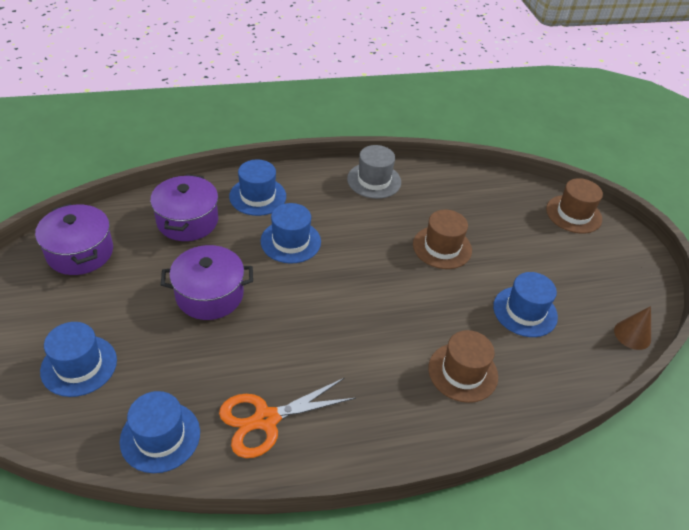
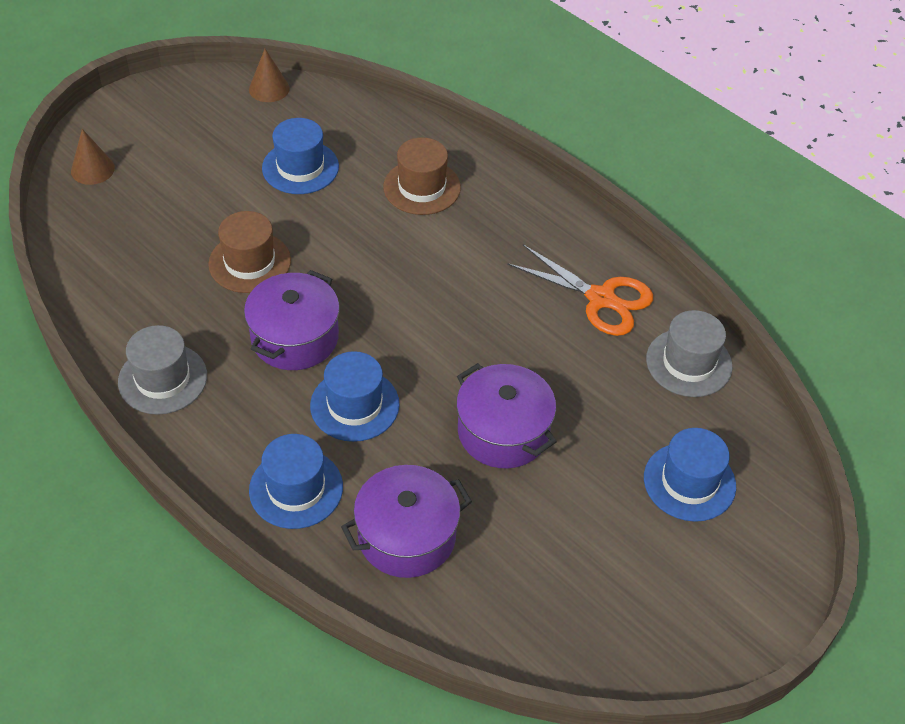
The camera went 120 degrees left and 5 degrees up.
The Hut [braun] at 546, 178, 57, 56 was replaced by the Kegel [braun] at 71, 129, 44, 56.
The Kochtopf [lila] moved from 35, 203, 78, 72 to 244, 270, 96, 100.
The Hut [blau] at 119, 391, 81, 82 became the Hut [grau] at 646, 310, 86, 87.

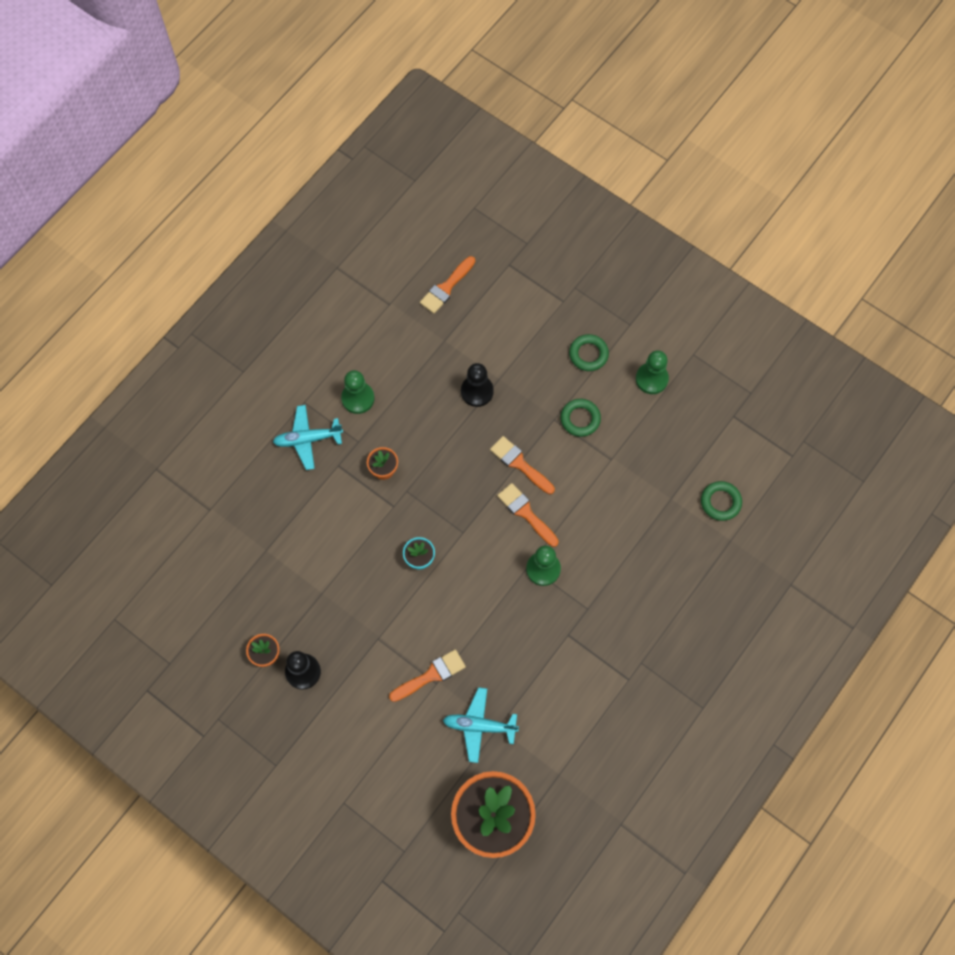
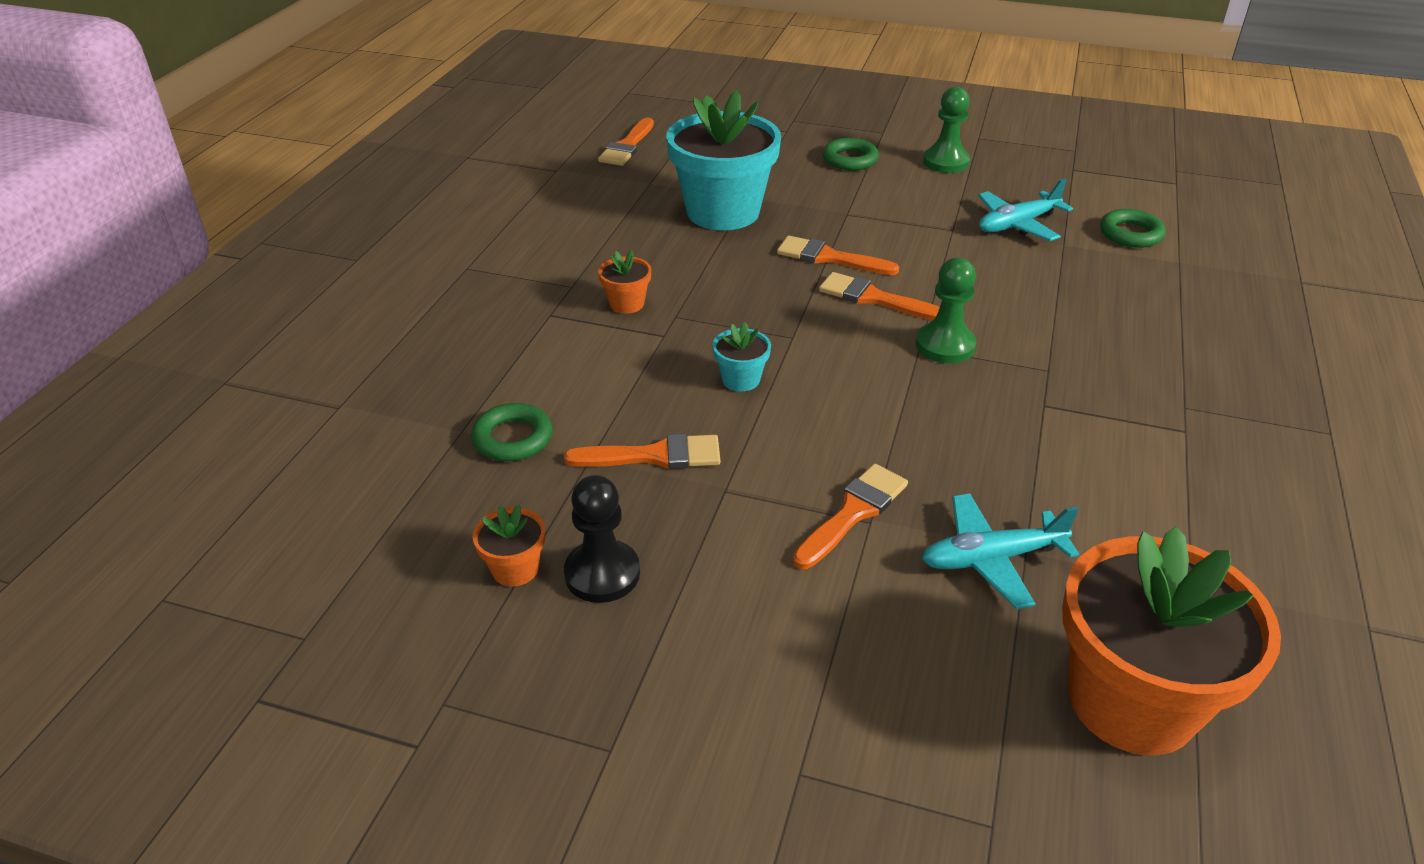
The camera went 20 degrees left and 30 degrees down.
The Bauer [schwarz] at 461, 363, 33, 44 was replaced by the Blumentopf [türkis] at 666, 90, 115, 140.
The Bauer [grün] at 341, 370, 34, 44 disappeared.
The Ring [grün] moved from 560, 399, 41, 38 to 471, 403, 82, 58.
The Flugzeug [türkis] moved from 273, 405, 70, 65 to 978, 178, 95, 63.
The Pinsel [orange] at 564, 434, 156, 35 appeared.

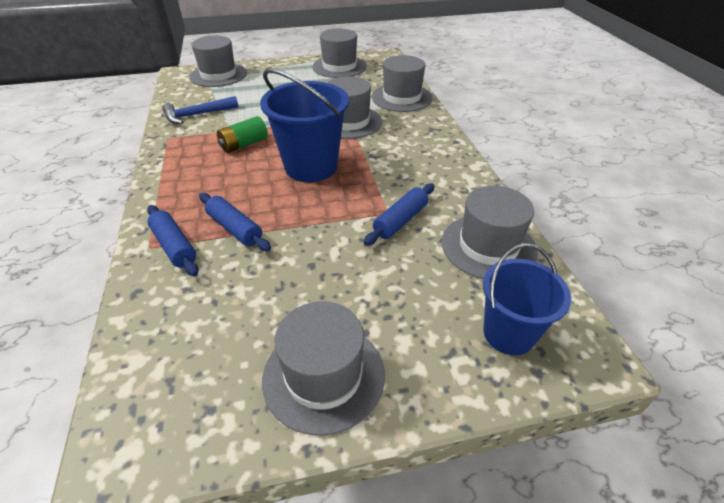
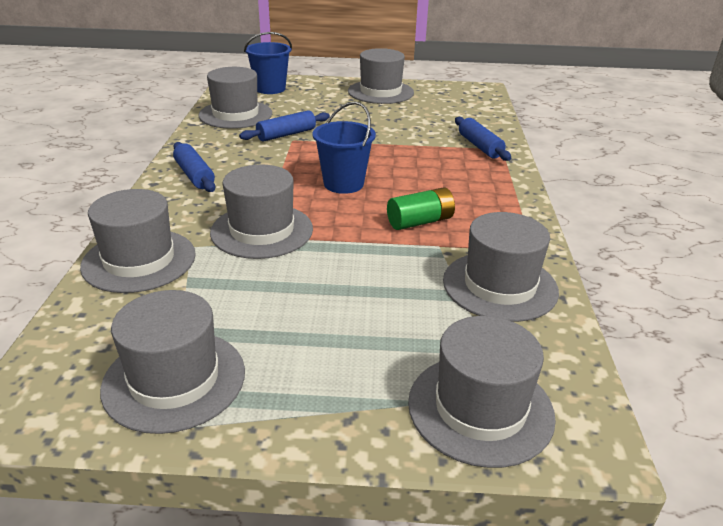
The camera went 165 degrees left and 10 degrees down.
The Eimer [blau] at 260, 69, 89, 113 changed to 0.65 times the size.
The Hammer [blau] at 162, 96, 77, 28 was replaced by the Hut [grau] at 443, 212, 116, 110.
The Nudelholz [blau] moved from 199, 193, 72, 58 to 173, 142, 42, 50.

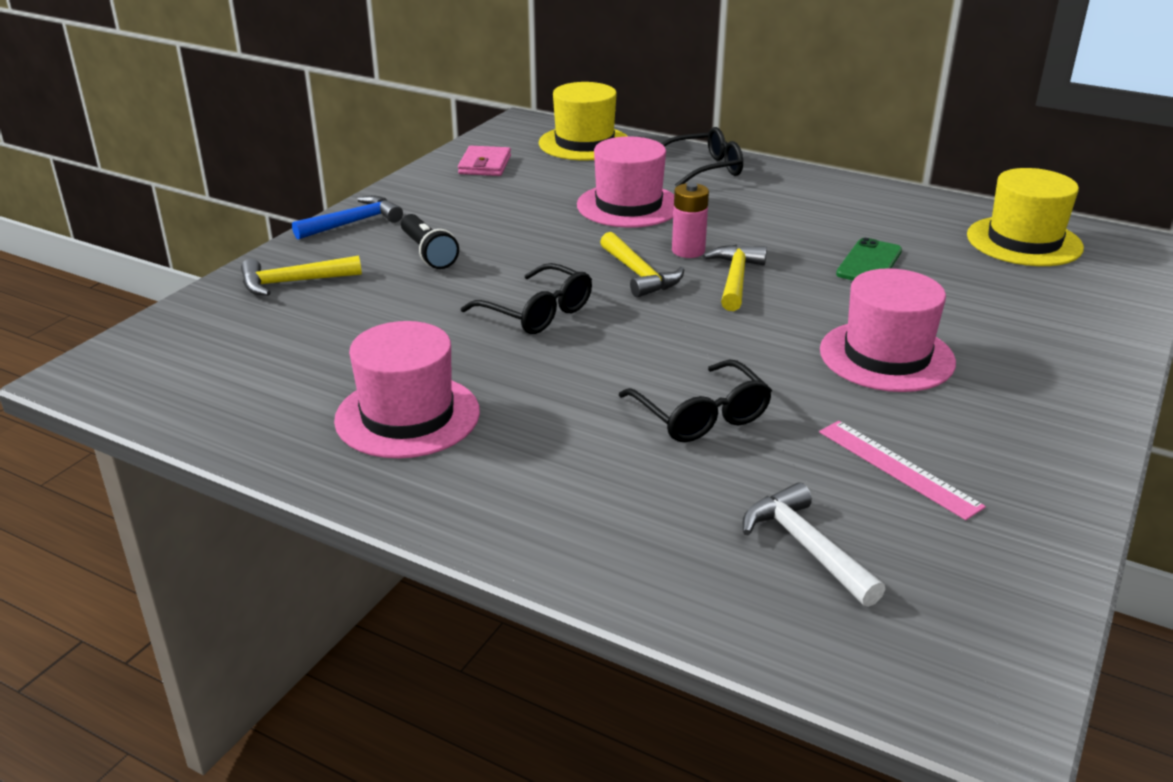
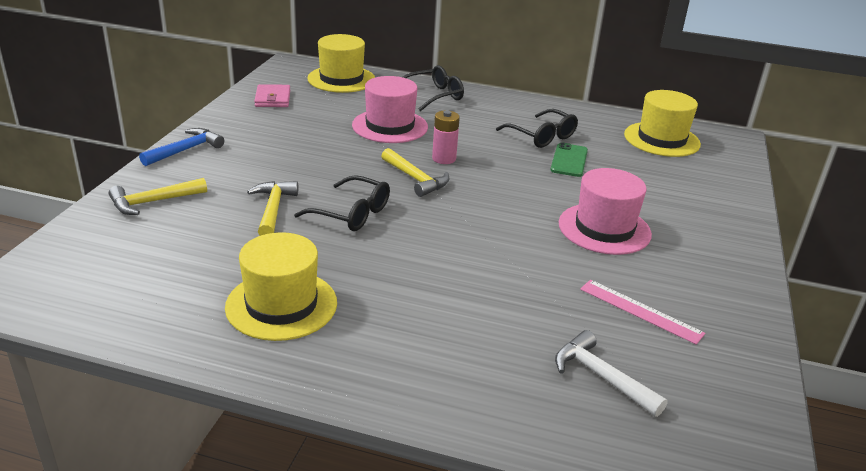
The camera went 15 degrees left and 0 degrees up.
The Taschenlampe [schwarz] at 401, 214, 58, 55 disappeared.
The Hammer [gelb] moved from 703, 245, 64, 66 to 247, 181, 51, 55.
The Hut [rosa] at 334, 321, 146, 137 became the Hut [gelb] at 225, 232, 112, 109.
The Brille [schwarz] moved from 619, 360, 153, 82 to 496, 109, 82, 39.

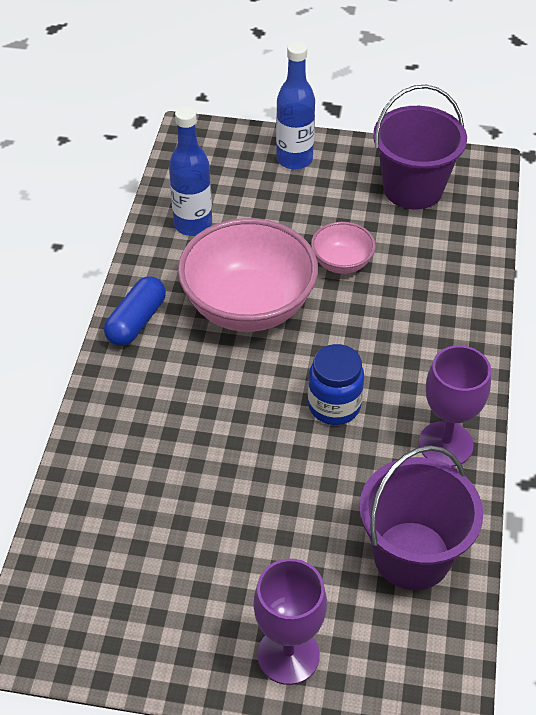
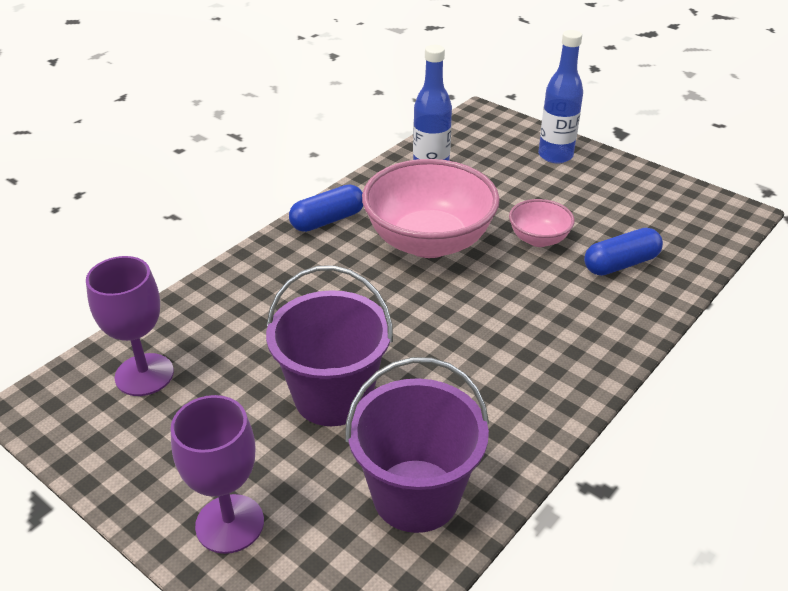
The camera went 30 degrees right and 10 degrees down.
The Eimer [lila] moved from 373, 85, 94, 124 to 266, 265, 127, 161.
The Einmachglas [blau] at 308, 344, 56, 81 disappeared.
The Kelch [lila] moved from 419, 345, 72, 122 to 86, 256, 88, 140.
The Kapsel [blau] at 584, 228, 79, 48 appeared.

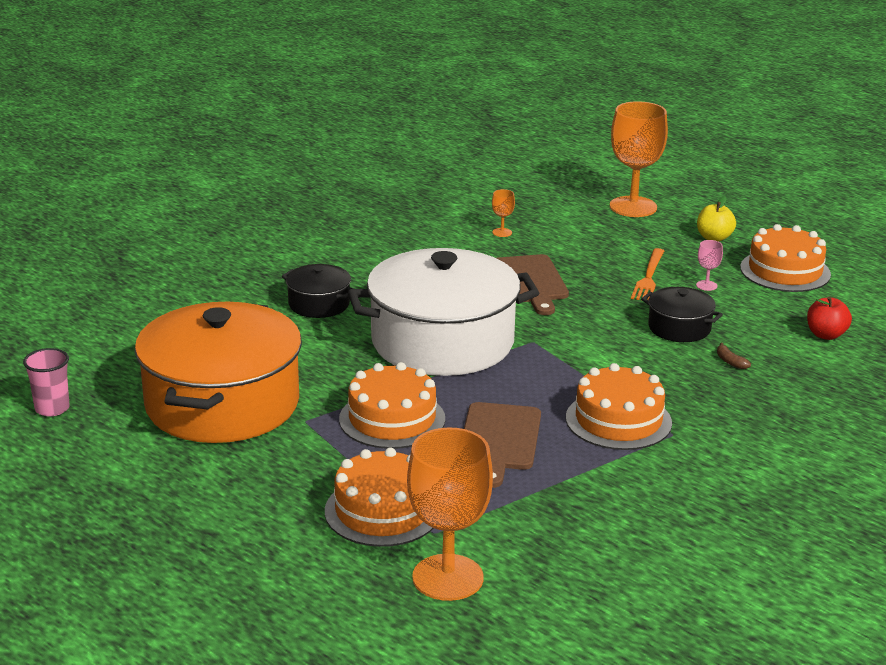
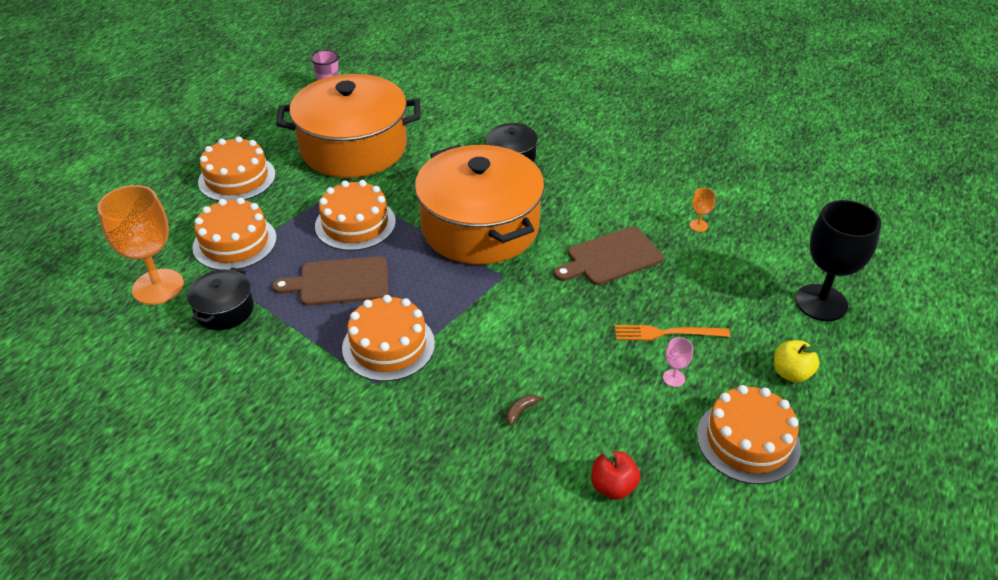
The camera went 75 degrees right and 15 degrees up.
The Kelch [orange] at 610, 101, 58, 116 became the Kelch [schwarz] at 795, 200, 86, 121.
The Kochtopf [weiß] at 348, 248, 191, 128 became the Kochtopf [orange] at 415, 145, 129, 119.
The Kochtopf [schwarz] moved from 641, 287, 82, 55 to 187, 267, 67, 63.
The Kuchen [orange] at 198, 136, 78, 65 appeared.

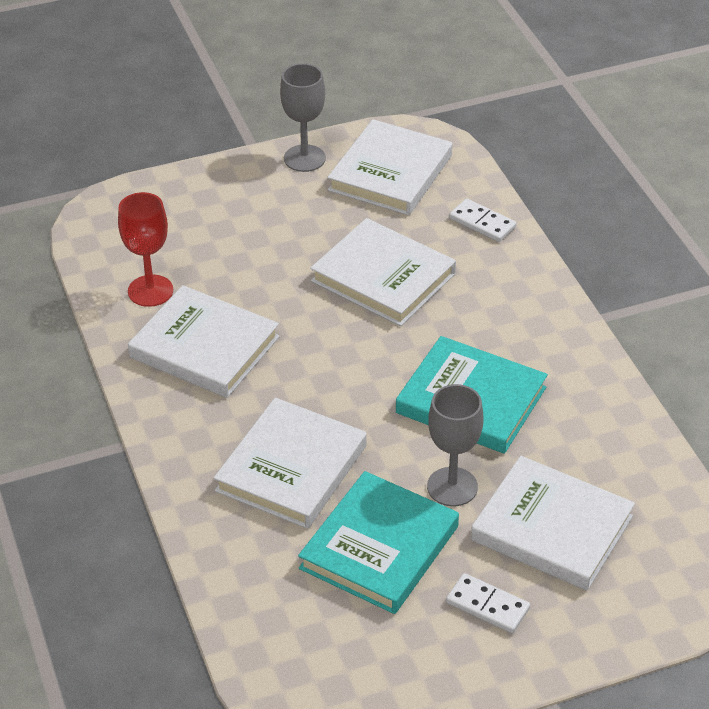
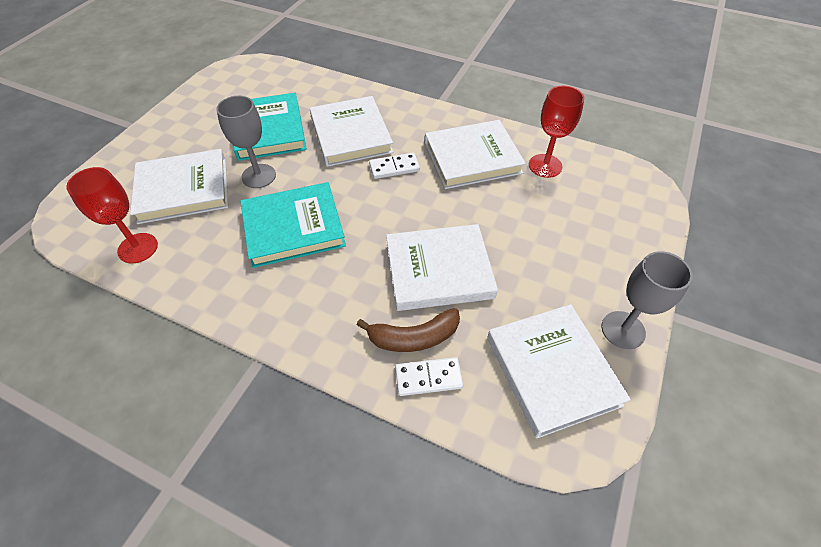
The camera went 135 degrees right and 10 degrees up.
The Dominostein [weiß] moved from 446, 573, 84, 60 to 369, 153, 51, 26.
The Kelch [rot] at 66, 167, 92, 97 appeared.
The Banane [braun] at 357, 308, 103, 44 appeared.

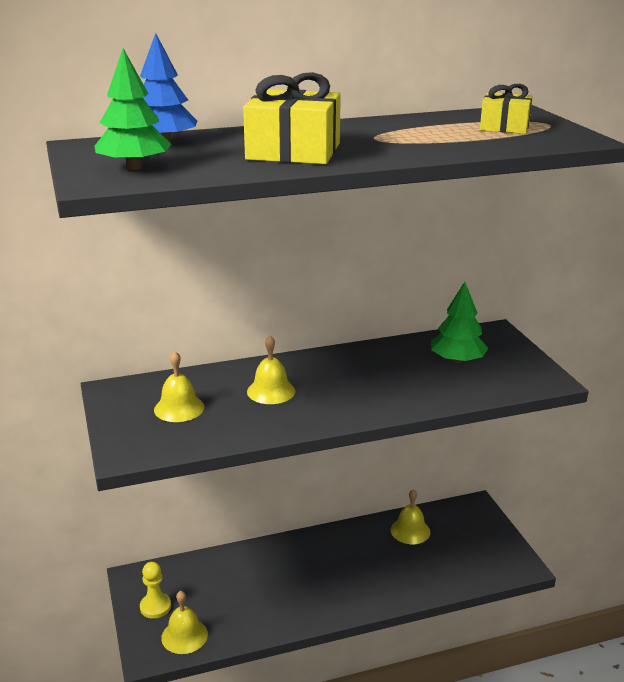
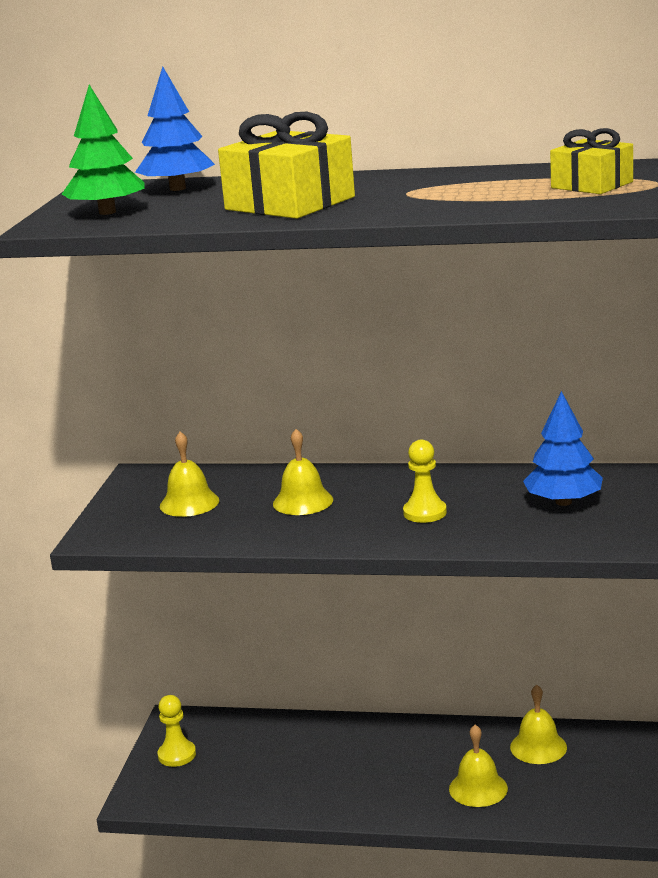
The camera went 30 degrees right and 5 degrees down.
The Baum [grün] at 431, 282, 57, 82 became the Baum [blau] at 523, 391, 80, 115.
The Glocke [gelb] moved from 161, 591, 47, 63 to 449, 725, 59, 82.
The Bauer [gelb] at 403, 439, 44, 84 appeared.

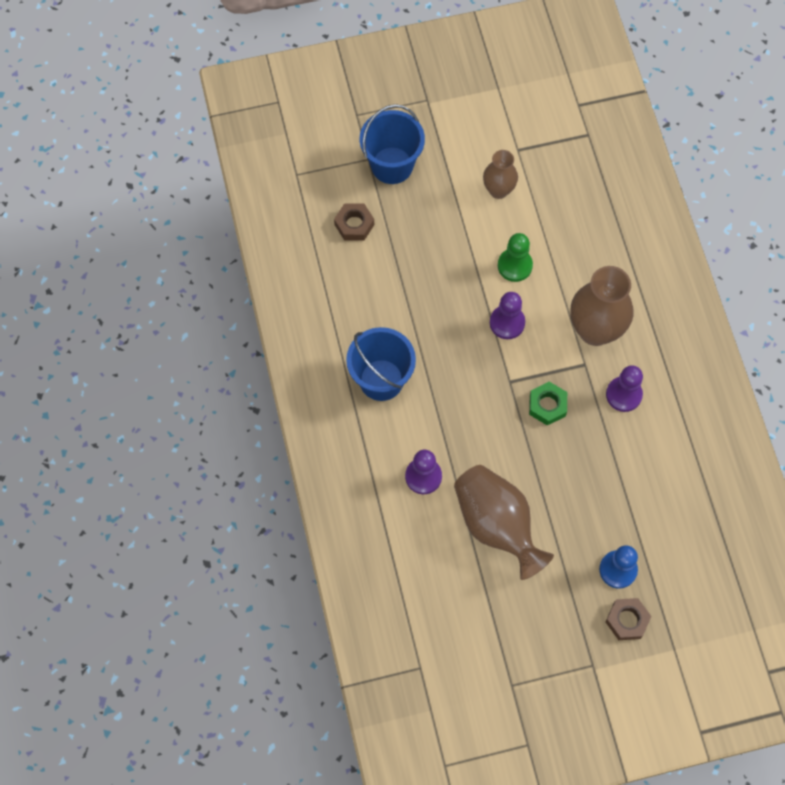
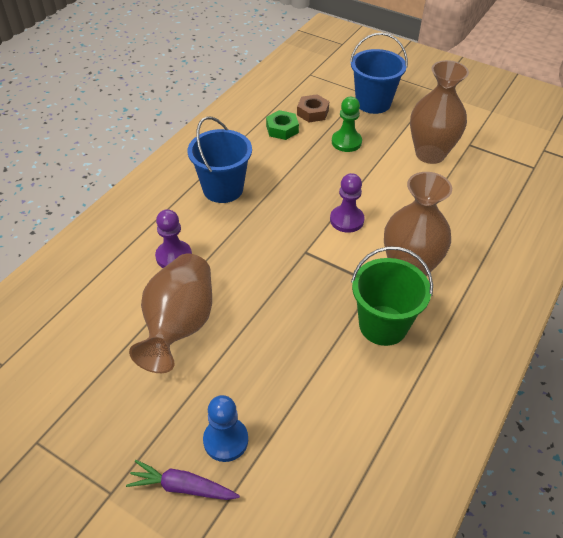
The camera went 45 degrees right and 20 degrees down.
The Vase [braun] at 483, 150, 35, 49 changed to 1.71 times the size.
The Bauer [grün] moved from 498, 233, 35, 49 to 332, 97, 30, 55.
The Bauer [lila] at 606, 365, 37, 47 was replaced by the Eimer [grün] at 351, 246, 82, 100.
The Sechskantmutter [grün] moved from 529, 382, 38, 43 to 266, 110, 33, 30.
The Sechskantmutter [braun] at 606, 598, 46, 42 was replaced by the Karotte [lila] at 126, 460, 114, 40.

